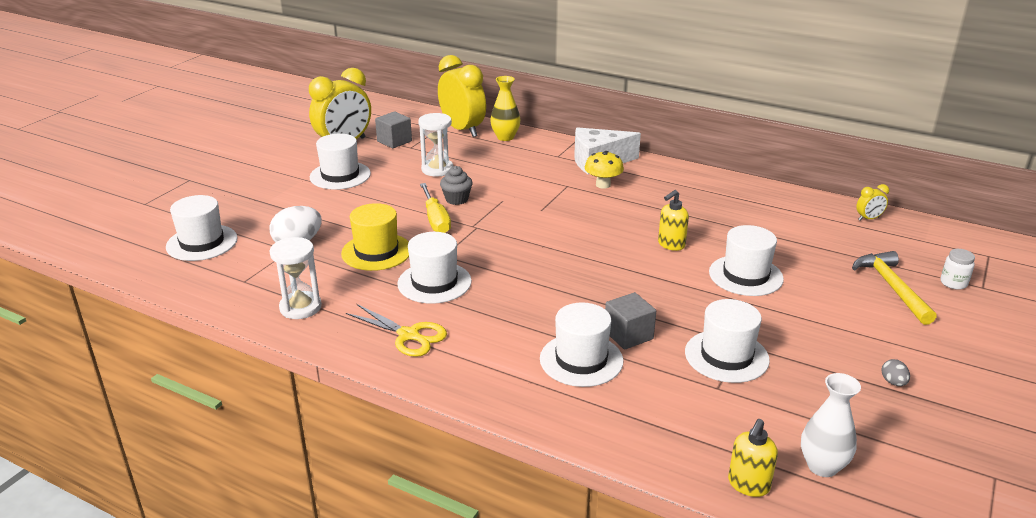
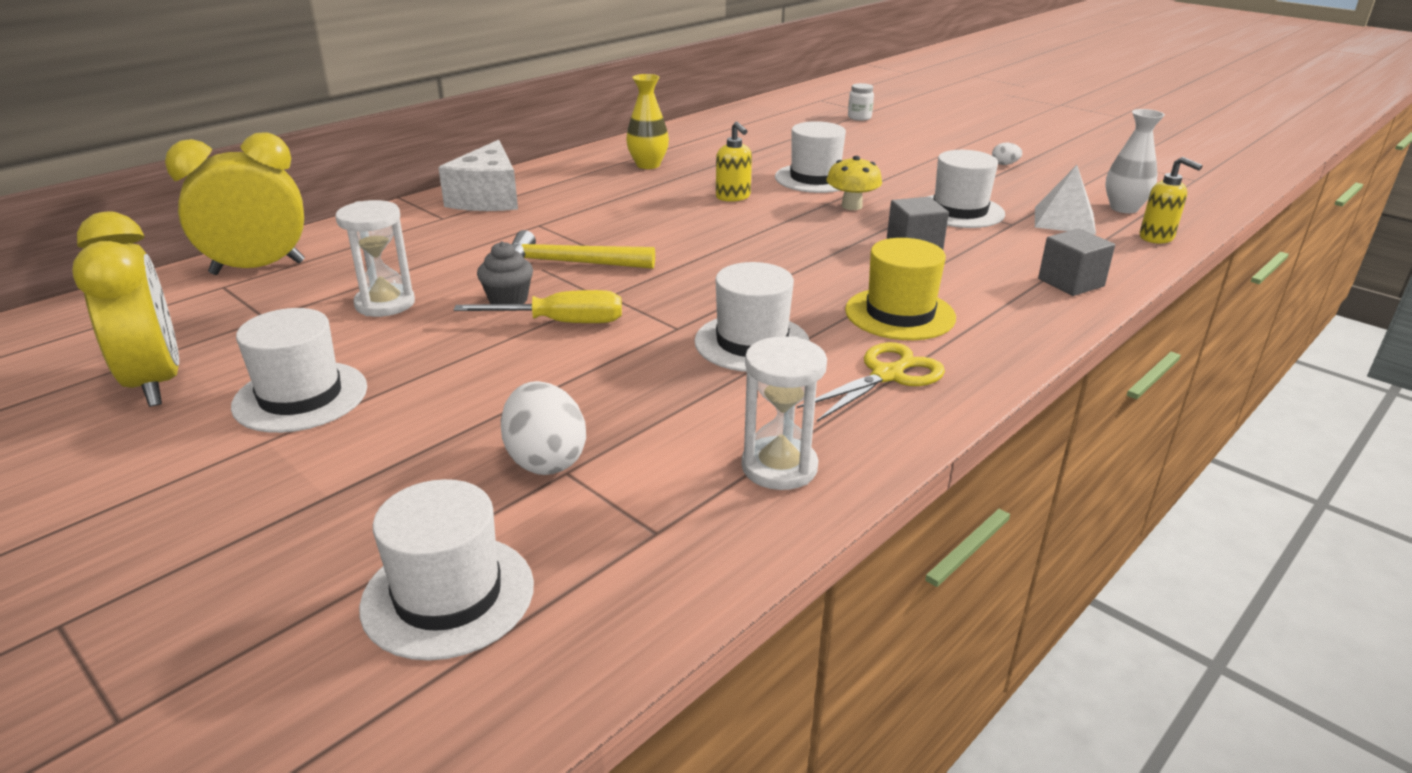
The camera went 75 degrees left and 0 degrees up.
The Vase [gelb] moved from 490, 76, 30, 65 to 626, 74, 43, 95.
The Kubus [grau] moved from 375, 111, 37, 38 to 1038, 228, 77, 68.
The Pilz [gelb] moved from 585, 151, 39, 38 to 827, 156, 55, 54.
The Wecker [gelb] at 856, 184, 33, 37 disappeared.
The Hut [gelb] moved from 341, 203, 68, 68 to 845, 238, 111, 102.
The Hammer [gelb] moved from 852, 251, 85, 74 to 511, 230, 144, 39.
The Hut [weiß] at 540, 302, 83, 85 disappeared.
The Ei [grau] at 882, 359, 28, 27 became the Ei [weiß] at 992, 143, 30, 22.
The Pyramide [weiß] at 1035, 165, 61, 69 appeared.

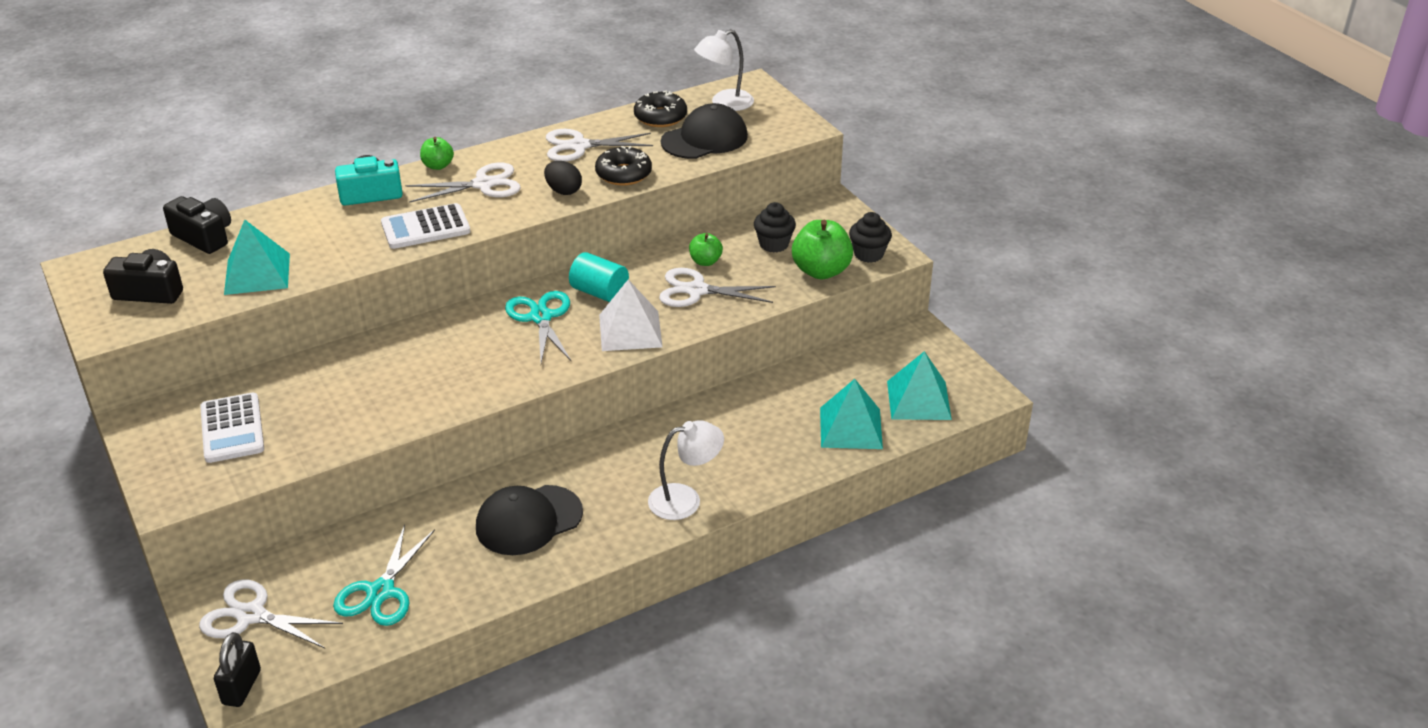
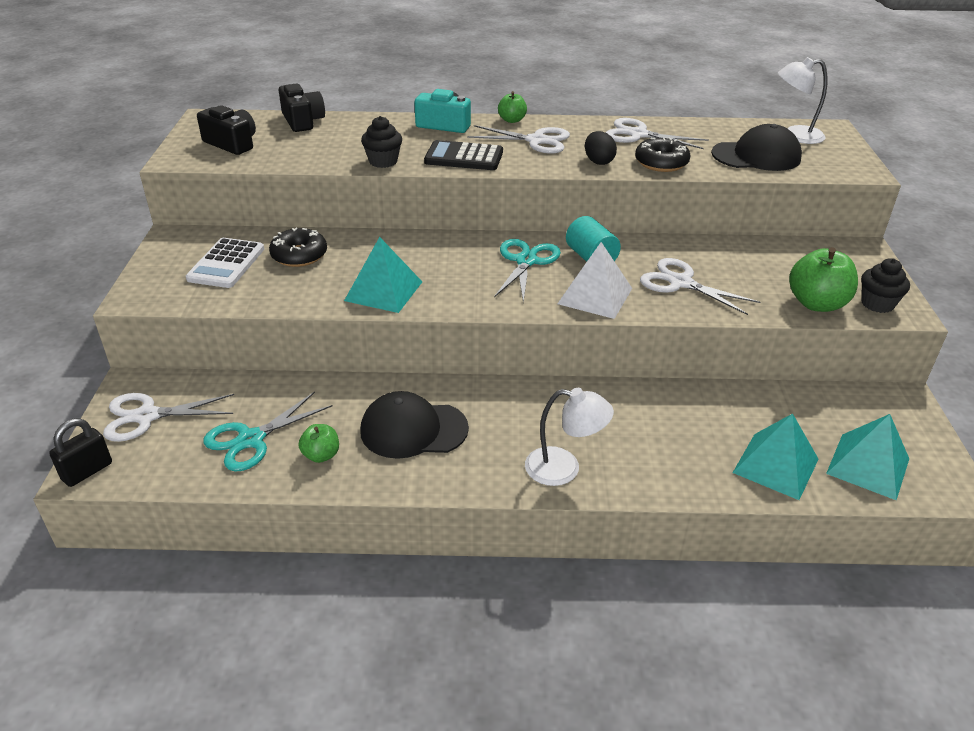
The camera went 30 degrees right and 0 degrees up.
The Donut [schwarz] moved from 634, 90, 53, 37 to 269, 228, 58, 39.
The Muffin [schwarz] moved from 754, 202, 42, 51 to 361, 116, 41, 52.
The Taschenrechner [weiß] at 381, 203, 89, 46 became the Taschenrechner [schwarz] at 424, 140, 79, 30.
The Pyramide [türkis] moved from 224, 220, 66, 75 to 344, 237, 78, 76.
The Apfel [grün] moved from 689, 233, 34, 33 to 299, 424, 40, 39.
The Schere [weiß] at 199, 580, 144, 68 turned 60 degrees counterclockwise.

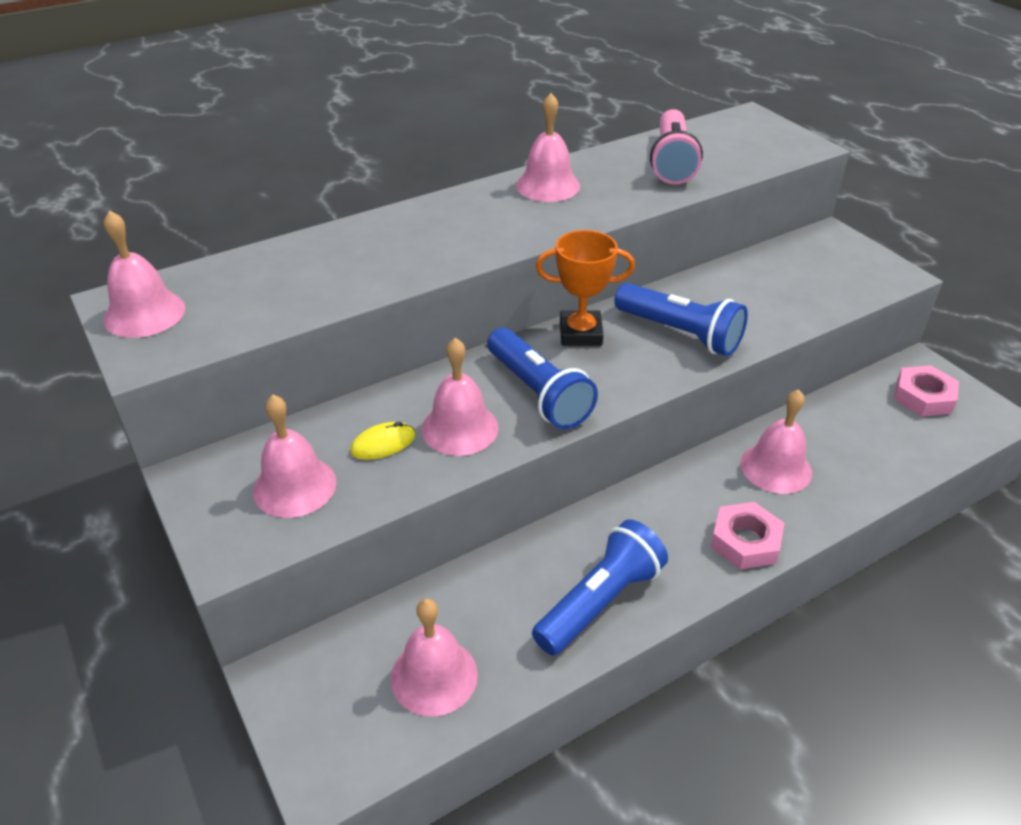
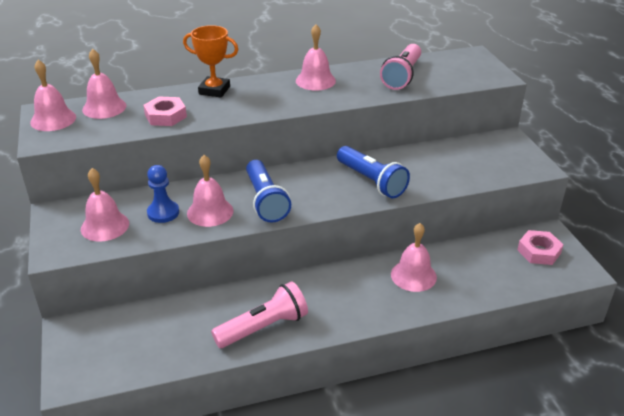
The camera went 15 degrees right and 5 degrees down.
The Pokal [orange] moved from 536, 230, 99, 116 to 183, 25, 56, 72.
The Computermaus [gelb] at 350, 421, 65, 39 was replaced by the Bauer [blau] at 147, 165, 32, 58.
The Sechskantmutter [rosa] moved from 710, 502, 74, 67 to 143, 96, 44, 30.
The Taschenlampe [blau] at 532, 519, 136, 137 became the Taschenlampe [rosa] at 211, 281, 97, 67.
The Glocke [rosa] moved from 391, 598, 87, 119 to 82, 49, 44, 70.

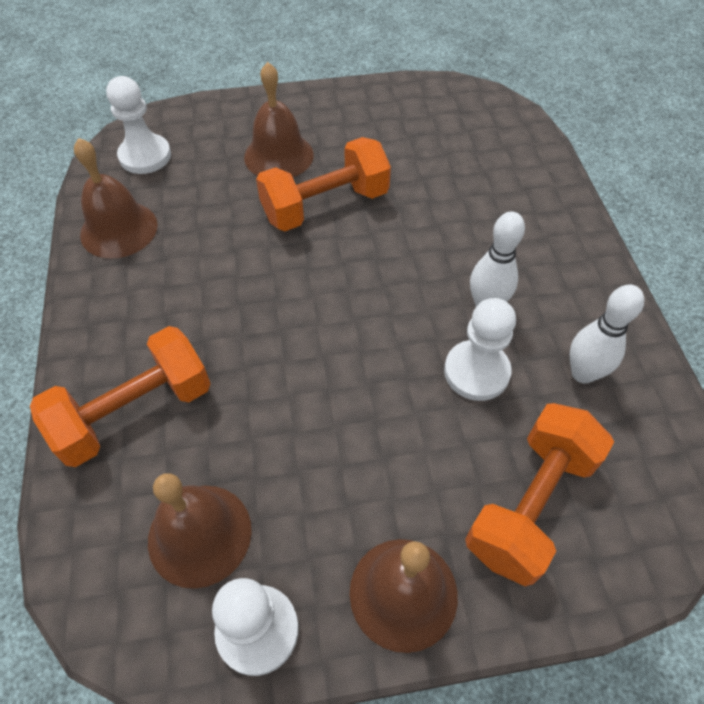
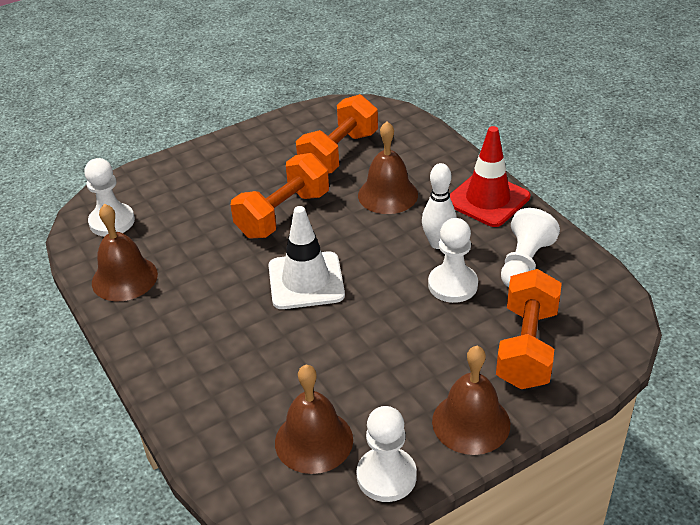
The camera went 20 degrees left and 15 degrees down.
The Glocke [braun] moved from 244, 62, 70, 115 to 358, 121, 60, 93.
The Bowlingkegel [weiß] at 570, 284, 74, 100 was replaced by the Bauer [weiß] at 501, 208, 59, 79.
The Hantel [orange] moved from 30, 326, 181, 141 to 296, 94, 82, 80.
The Leitkegel [rot] at 450, 126, 80, 101 appeared.
The Leitkegel [weiß] at 268, 206, 77, 103 appeared.

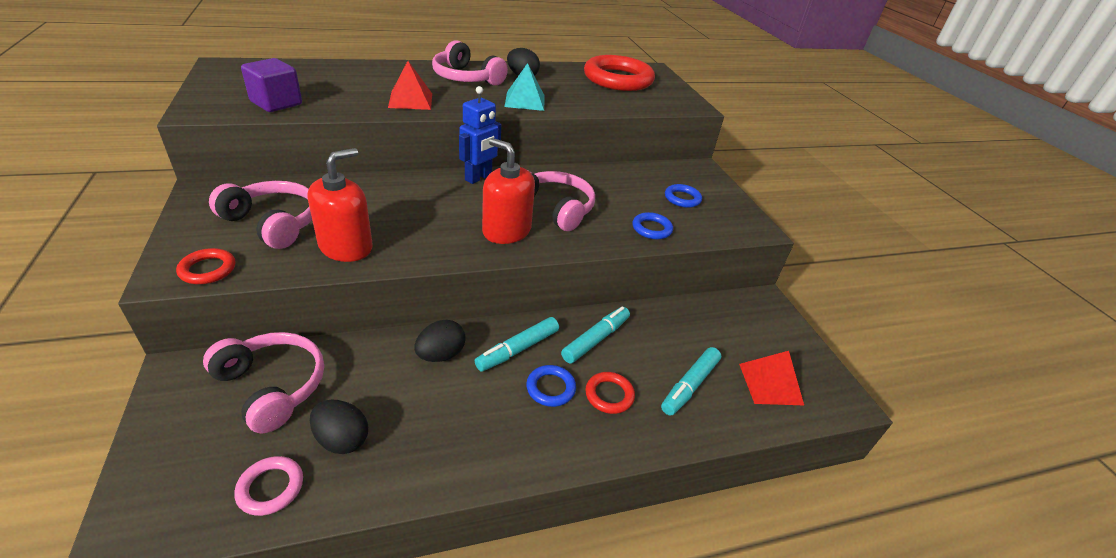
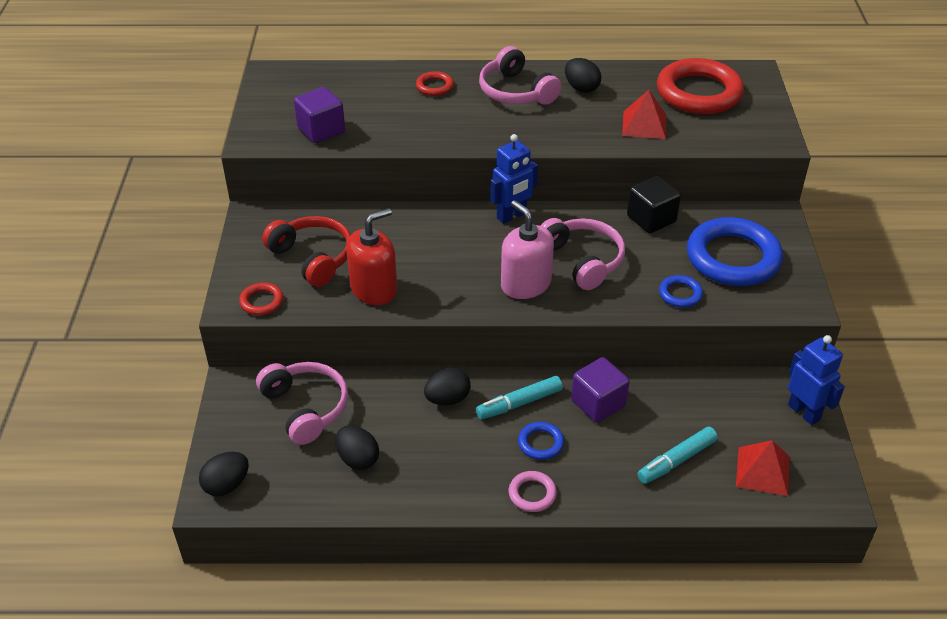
The camera went 20 degrees right and 5 degrees up.
The Pyramide [rot] moved from 388, 61, 44, 49 to 622, 90, 44, 49.
The Pyramide [türkis] at 505, 63, 40, 48 disappeared.
The Seifenspender [rot] at 482, 138, 53, 106 became the Seifenspender [rosa] at 501, 200, 53, 99.
The Kopfhörer [rosa] at 209, 181, 103, 68 became the Kopfhörer [rot] at 262, 216, 89, 71.
The Ring [blau] at 665, 184, 37, 24 changed to 2.24 times the size.
The Filzstift [türkis] at 561, 307, 69, 57 was replaced by the Kubus [lila] at 571, 357, 59, 66.
The Ring [rot] moved from 585, 372, 50, 42 to 416, 71, 38, 25.
The Ring [rosa] moved from 234, 456, 69, 60 to 509, 471, 48, 41.
The Kubus [schwarz] at 627, 176, 54, 57 appeared.
The Roboter [blau] at 788, 335, 57, 90 appeared.
The Ei [schwarz] at 199, 452, 50, 45 appeared.

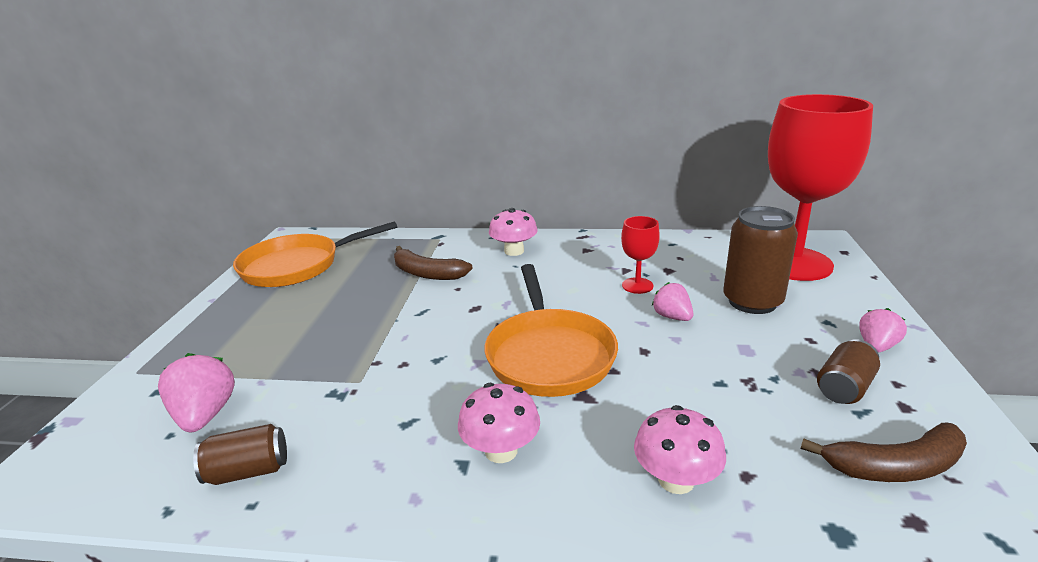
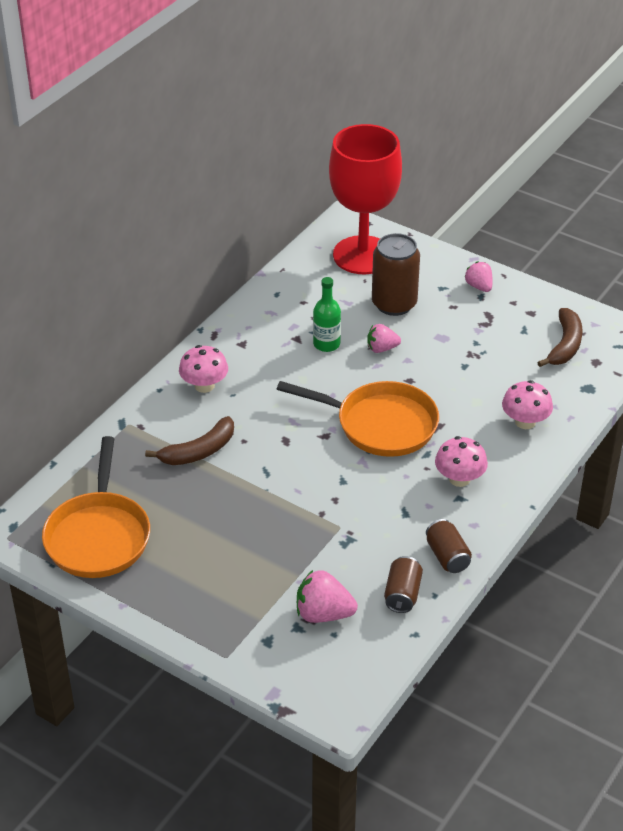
The camera went 65 degrees left and 15 degrees up.
The Kelch [rot] at 621, 216, 39, 78 was replaced by the Flasche [grün] at 313, 277, 28, 75.
The Dose [braun] moved from 817, 339, 63, 65 to 426, 519, 46, 54.

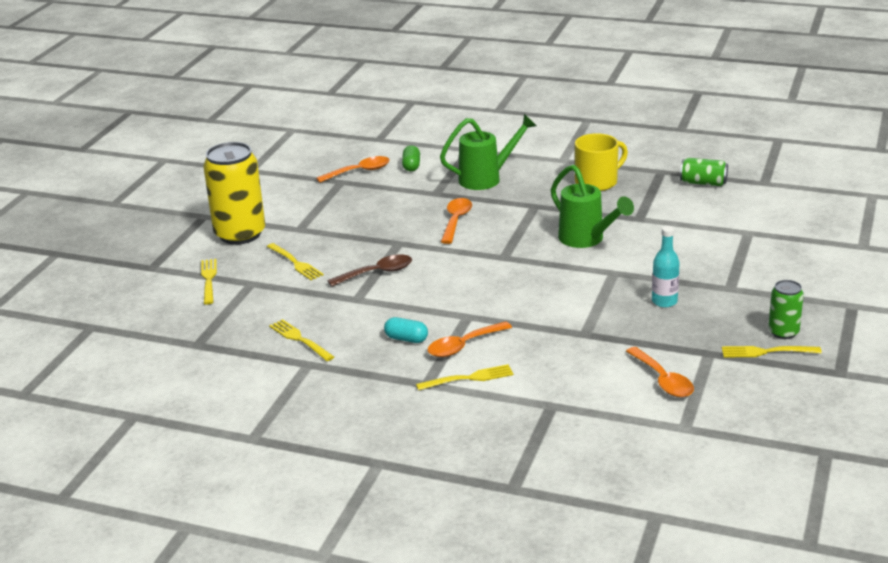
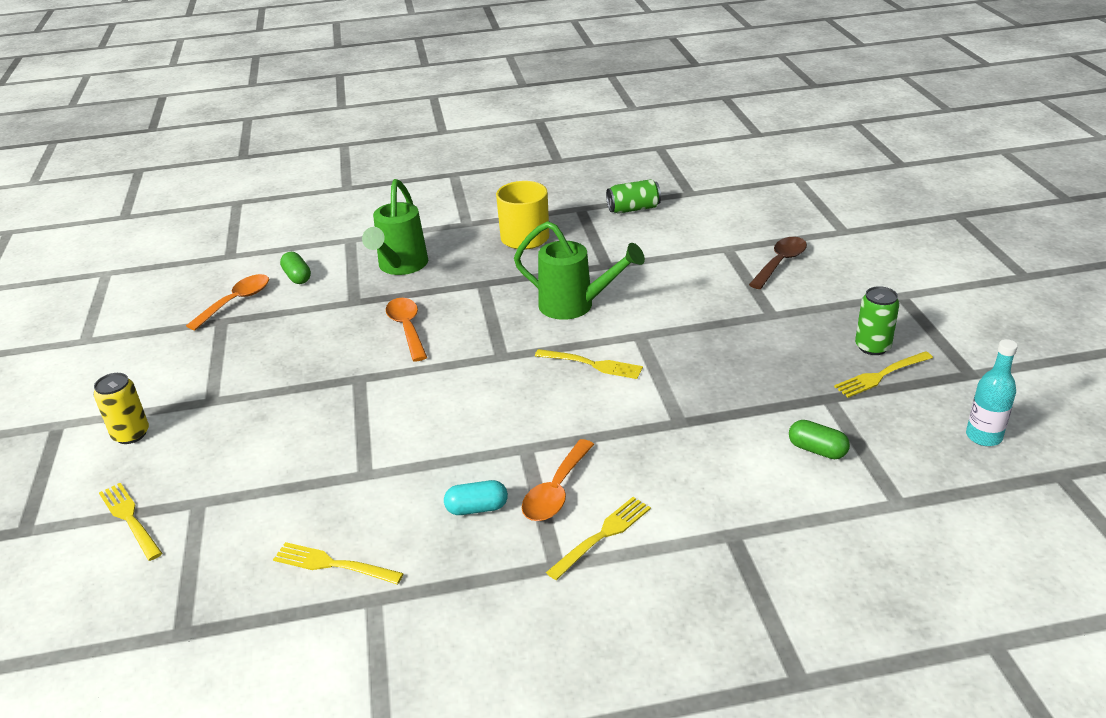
The camera went 30 degrees left and 5 degrees up.
The Gießkanne [grün] at 440, 114, 97, 76 turned 150 degrees clockwise.
The Dose [gelb] at 203, 142, 62, 103 changed to 0.51 times the size.
The Flasche [türkis] moved from 652, 226, 28, 81 to 966, 339, 52, 107.
The Gabel [gelb] moved from 267, 243, 57, 37 to 535, 349, 108, 30.
The Löffel [braun] moved from 327, 254, 85, 33 to 749, 237, 58, 52.
The Löffel [orange] at 626, 347, 68, 50 was replaced by the Kapsel [grün] at 789, 420, 61, 39.

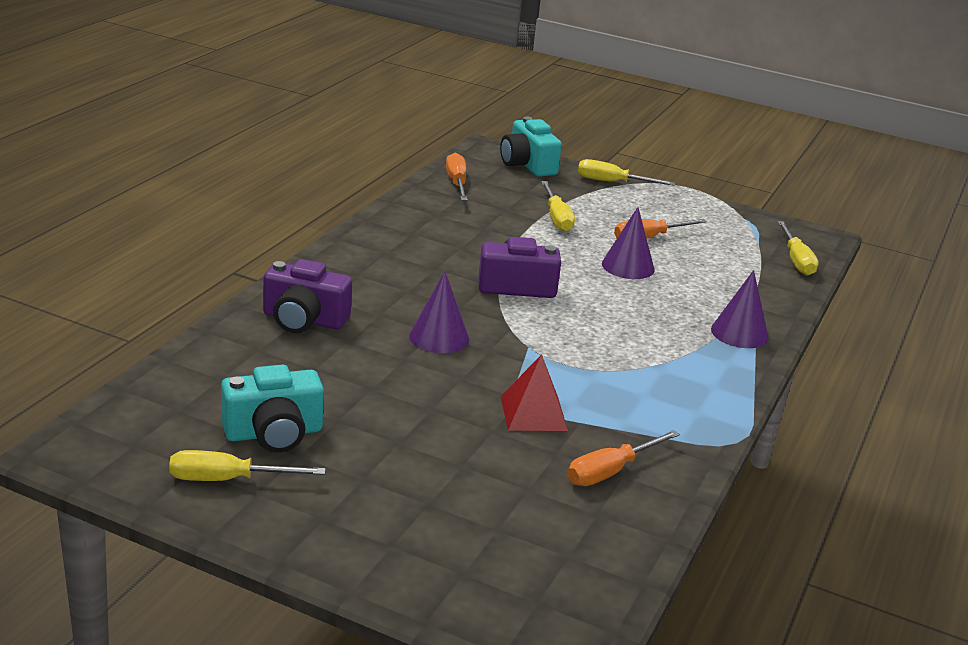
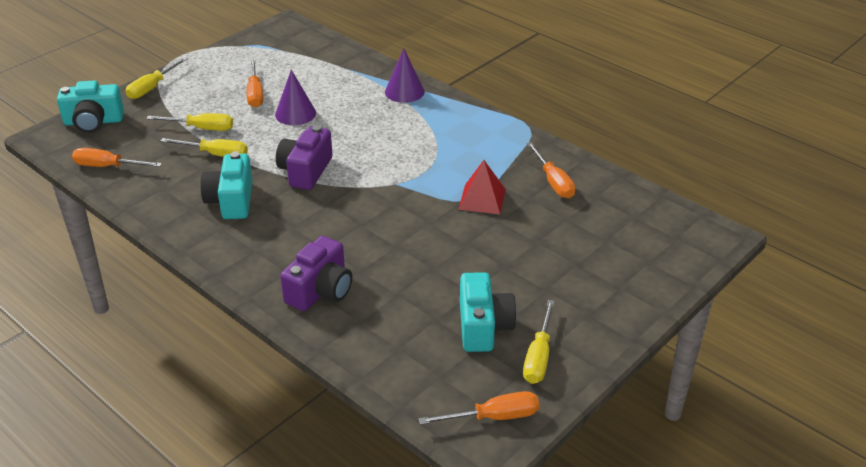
The camera went 70 degrees left and 10 degrees up.
The Schraubenzieher [gelb] moved from 777, 221, 42, 55 to 160, 138, 88, 19.
The Kegel [lila] at 409, 272, 60, 81 disappeared.
The Kamera [türkis] at 200, 152, 53, 67 appeared.
The Schraubenzieher [orange] at 419, 391, 120, 34 appeared.

